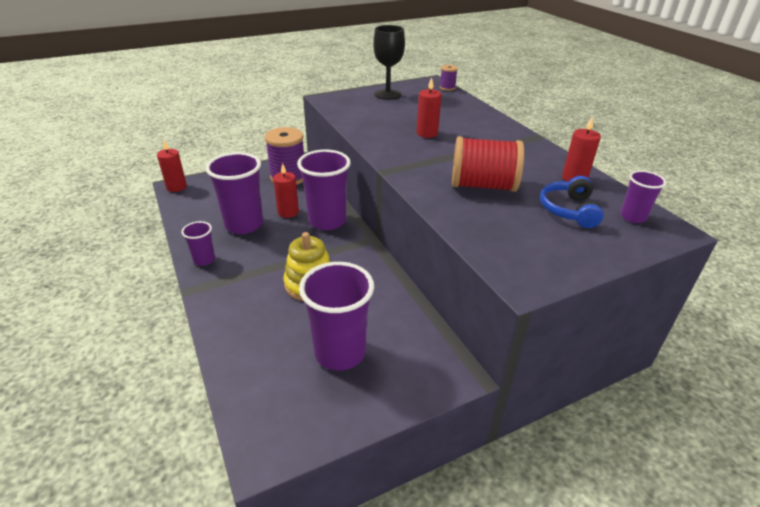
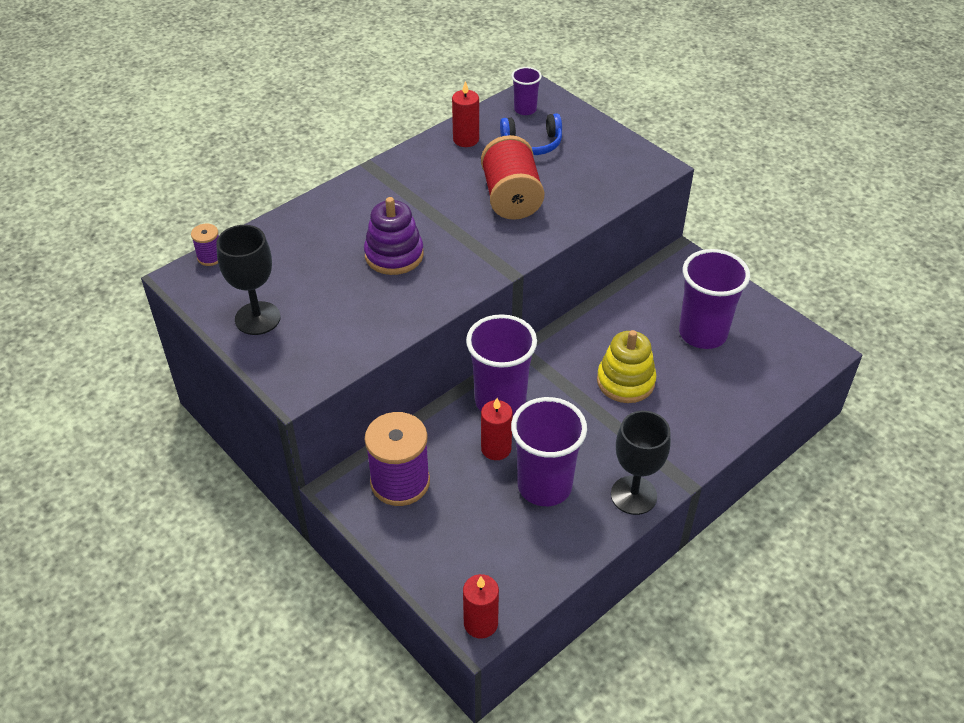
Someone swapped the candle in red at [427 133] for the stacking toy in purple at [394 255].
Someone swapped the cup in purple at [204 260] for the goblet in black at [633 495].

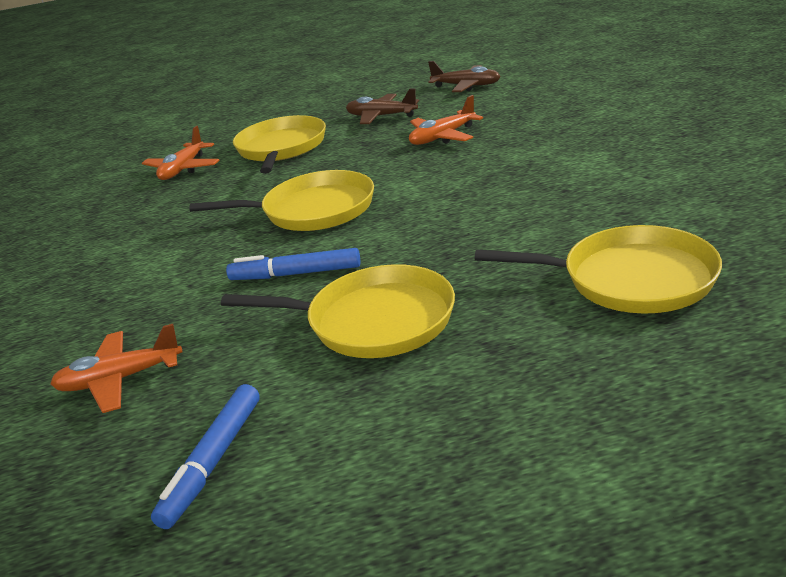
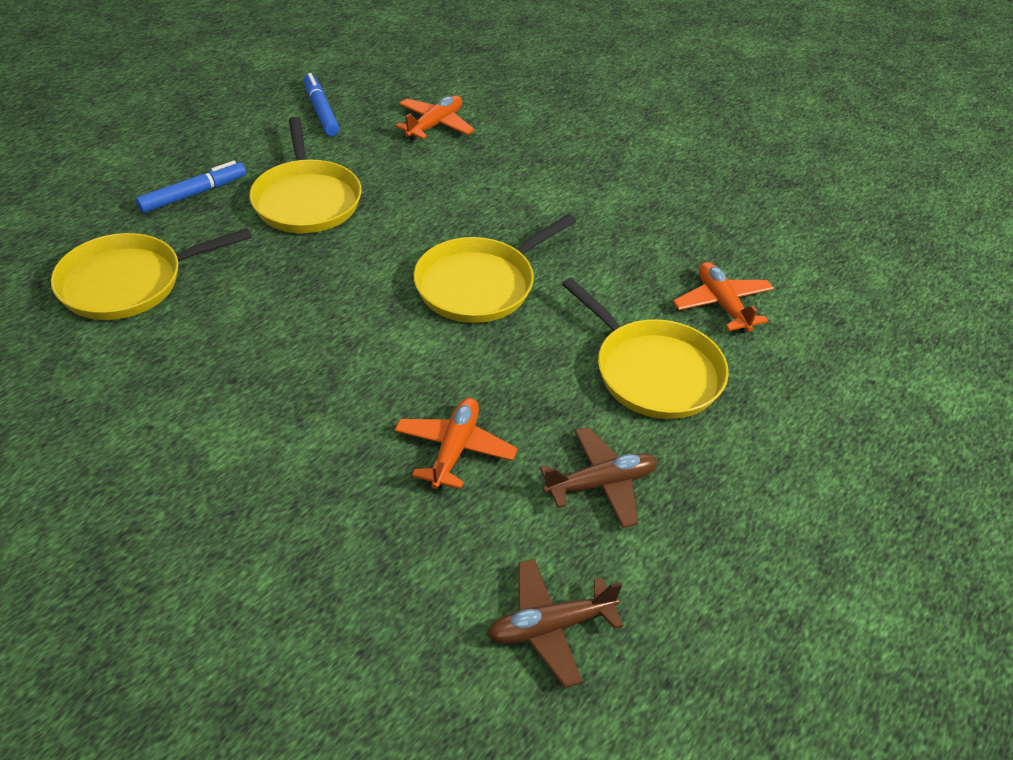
Someone carried the marker in blue from [296 274] to [193 194].
Someone rotated the pan in yellow at [373 321] by 75 degrees counterclockwise.

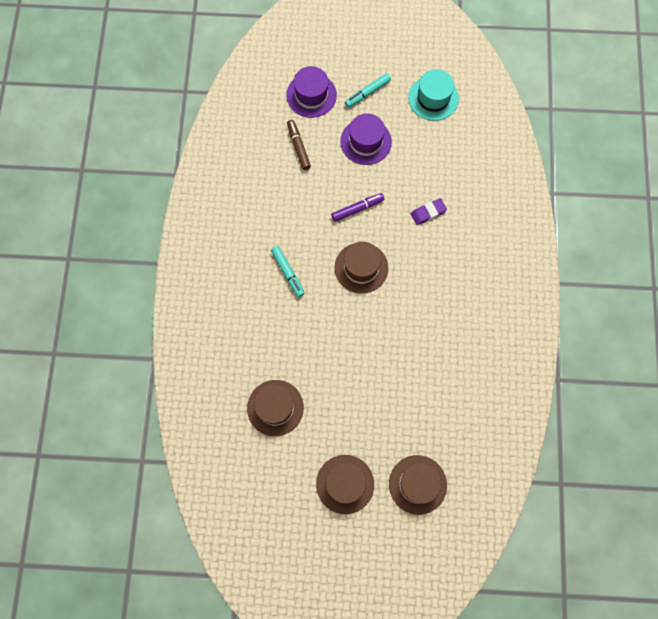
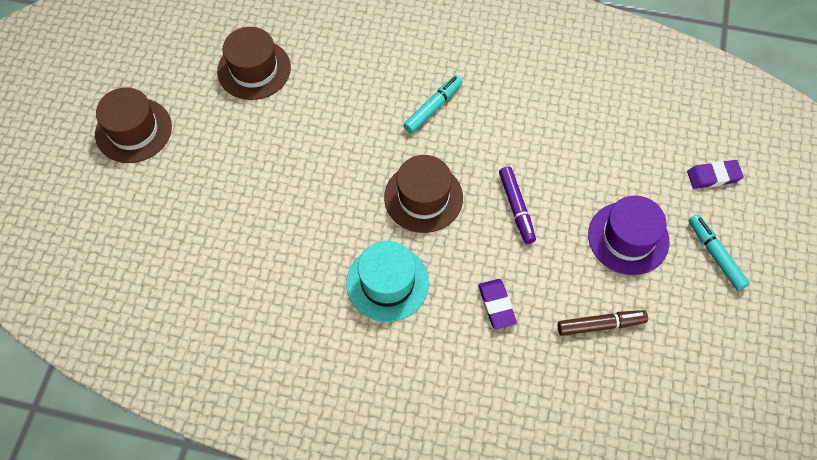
Someone swapped the hat in purple at [311 95] for the eraser in purple at [713 176].
Someone carried the hat in turquoise from [433 98] to [387 283].
Someone carried the marker in brown from [298 147] to [600 325].
Someone rotated the marker in turquoise at [288 273] by 150 degrees clockwise.
Someone took away the hat in brown at [417 484].

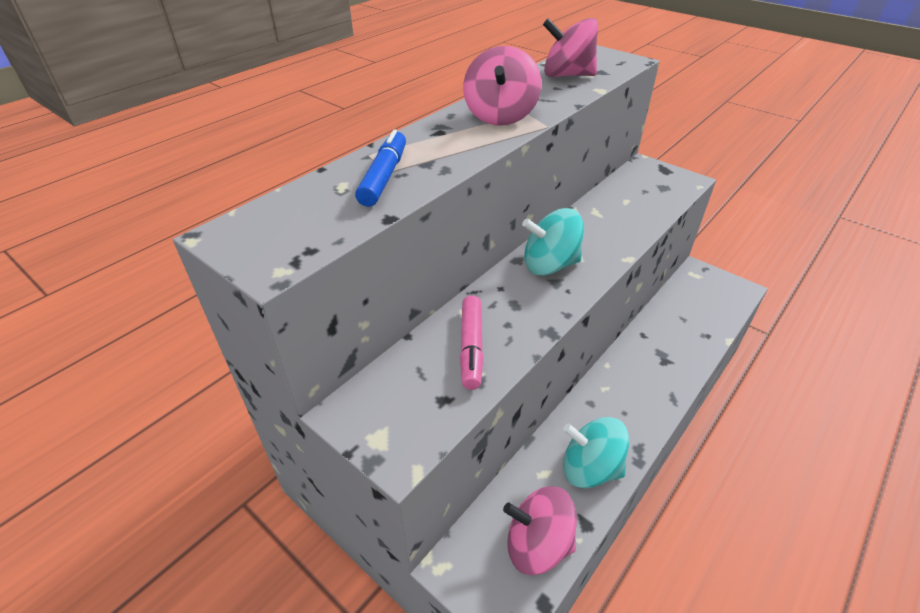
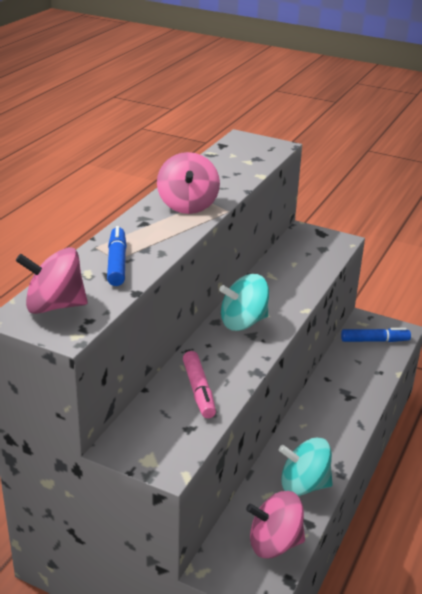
Someone carried the spinning top in pink from [567 75] to [54 306].
Someone put down the marker in blue at [374 341].

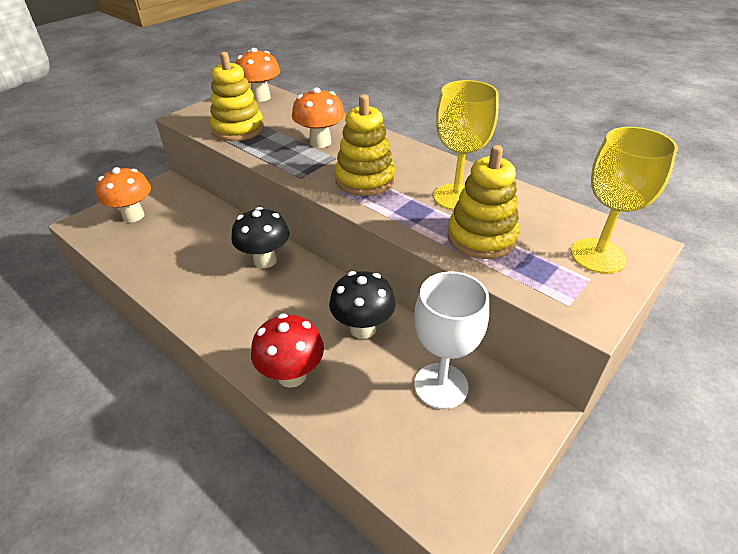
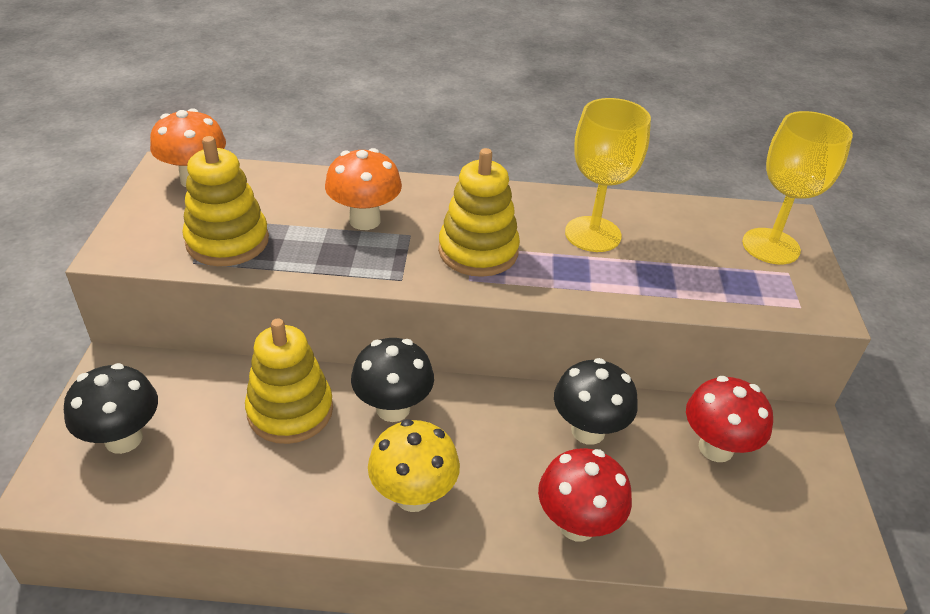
Someone carried the stacking toy in yellow from [481 237] to [290 411].
Someone repainted the mushroom in orange at [133 216], which became the mushroom in black at [123 439].
Someone swapped the goblet in white at [441 386] for the mushroom in red at [715 448].
Someone put down the mushroom in yellow at [413 496].

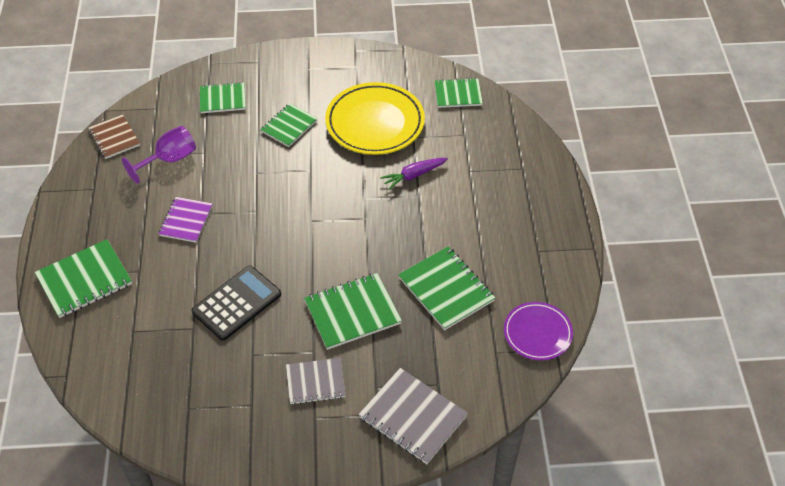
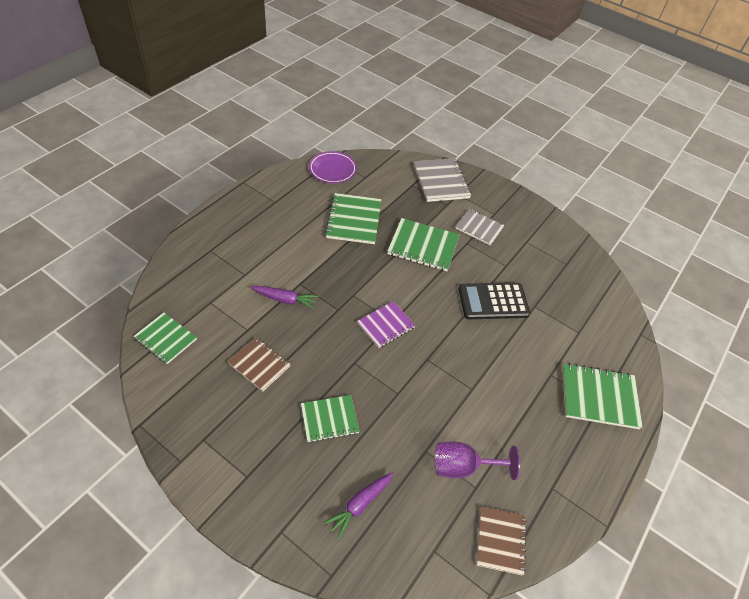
Someone swapped the notebook in green at [223 99] for the carrot in purple at [360 505].
Someone swapped the plate in yellow at [375 123] for the notebook in brown at [259 365].
Someone carried the notebook in purple from [186 221] to [386 325].

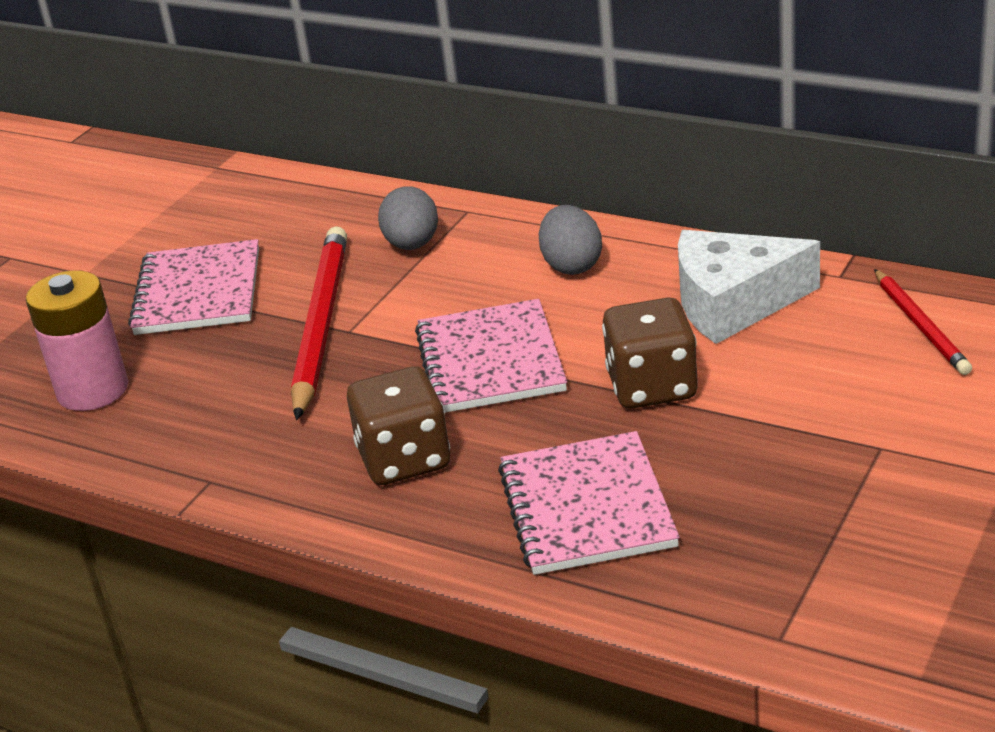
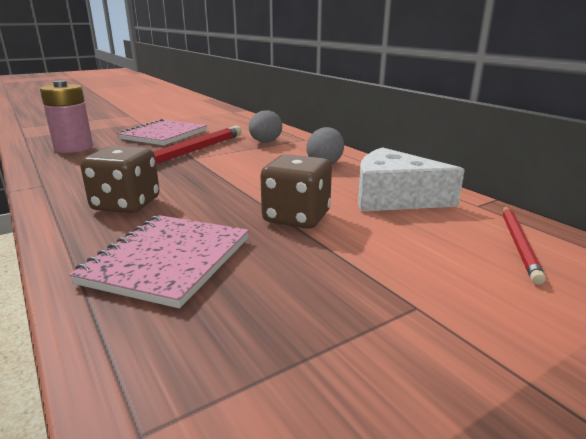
Someone took away the notebook in pink at [490 361].

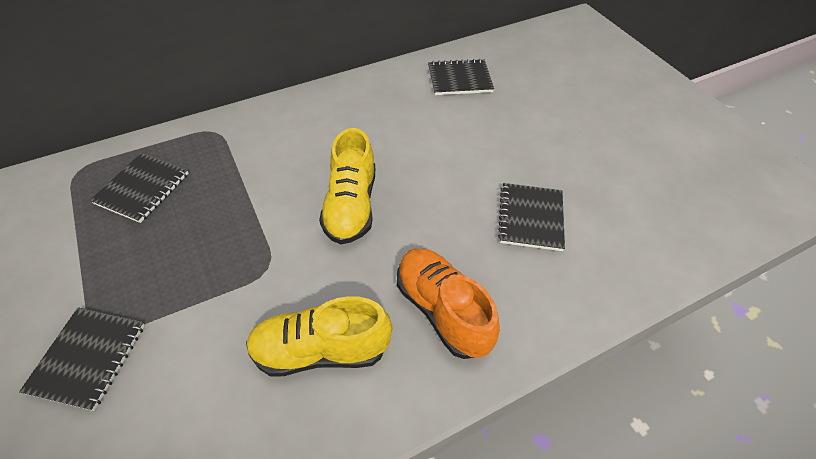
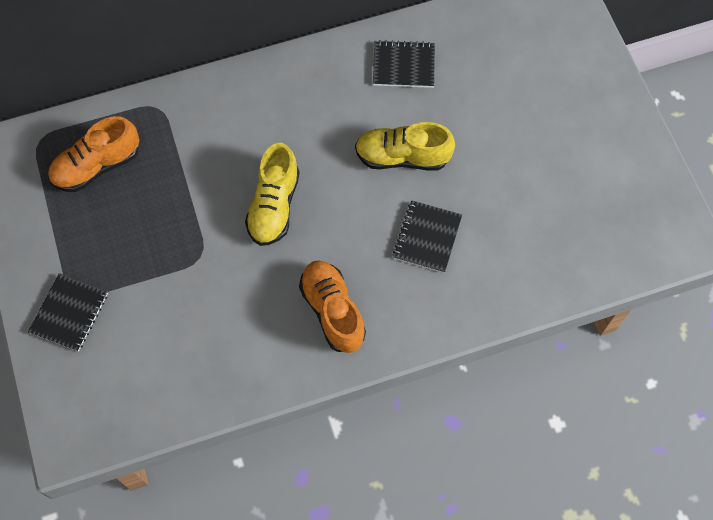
Someone swapped the notebook in black at [142 188] for the shoe in orange at [97 166].
Someone carried the shoe in yellow from [320 350] to [402 157].

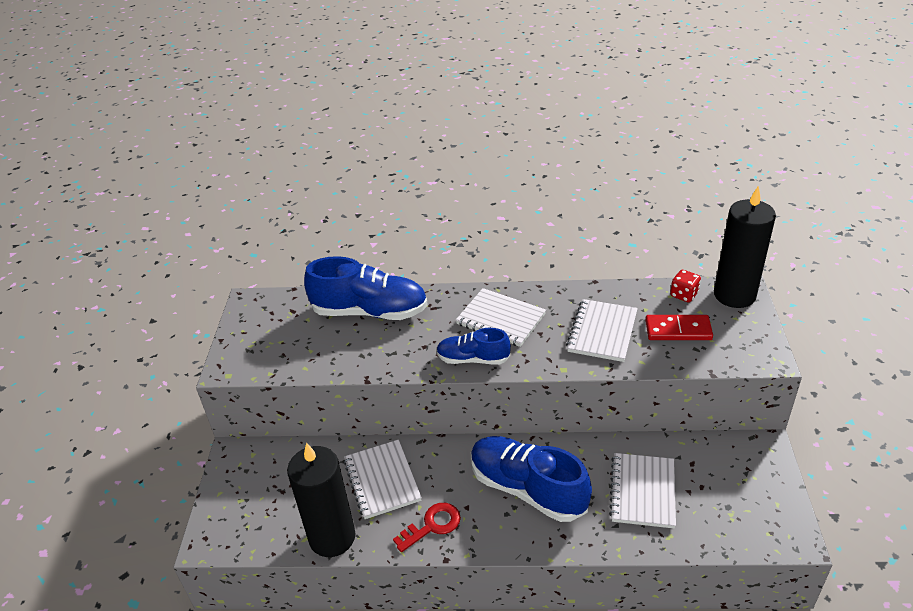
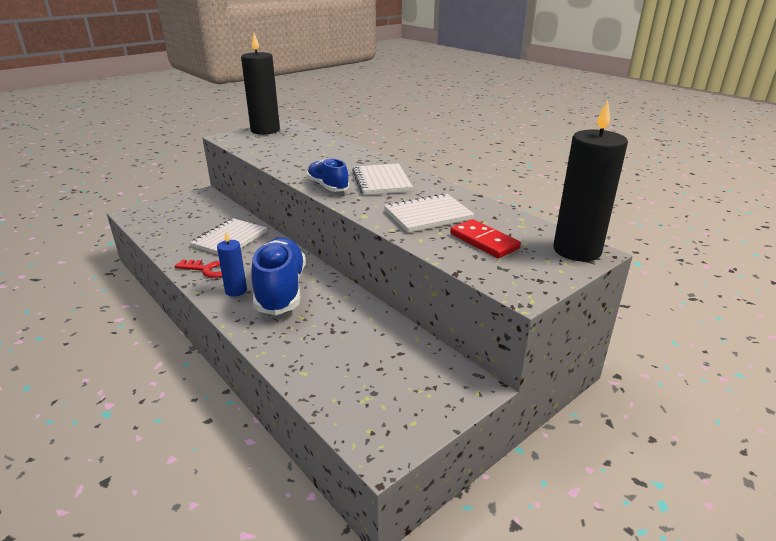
Someone took away the shoe in blue at [370 311].
Someone took away the dice in red at [684 295].
Someone carried the candle in black from [332 537] to [265 130].
Someone took away the notebook in white at [642 491].
Someone put down the candle in blue at [236 291].

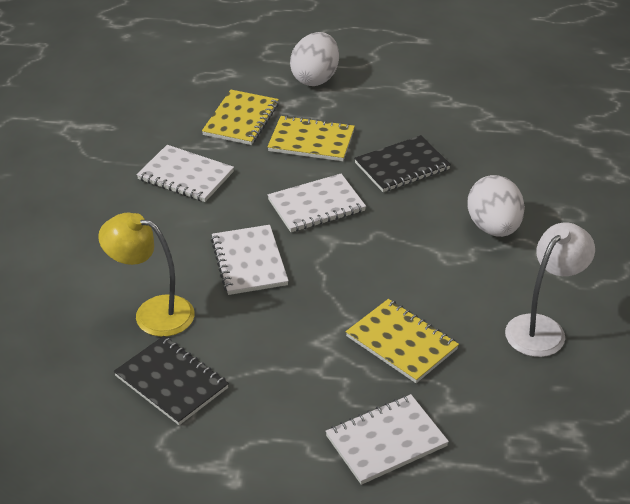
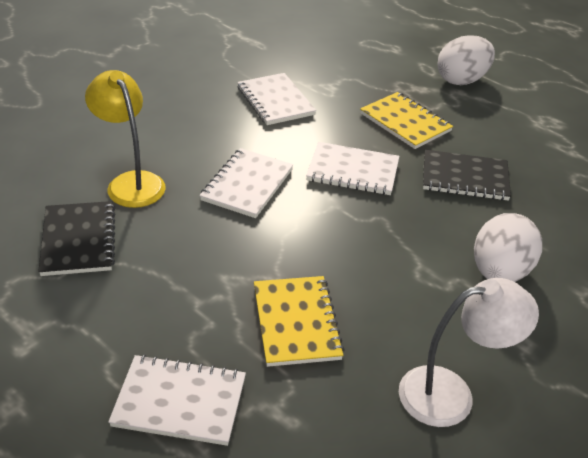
Someone took away the notebook in yellow at [241 119].

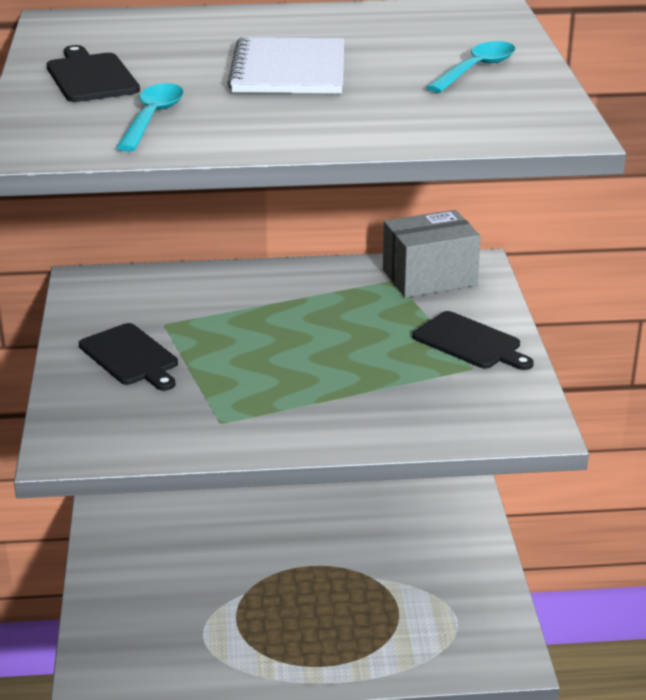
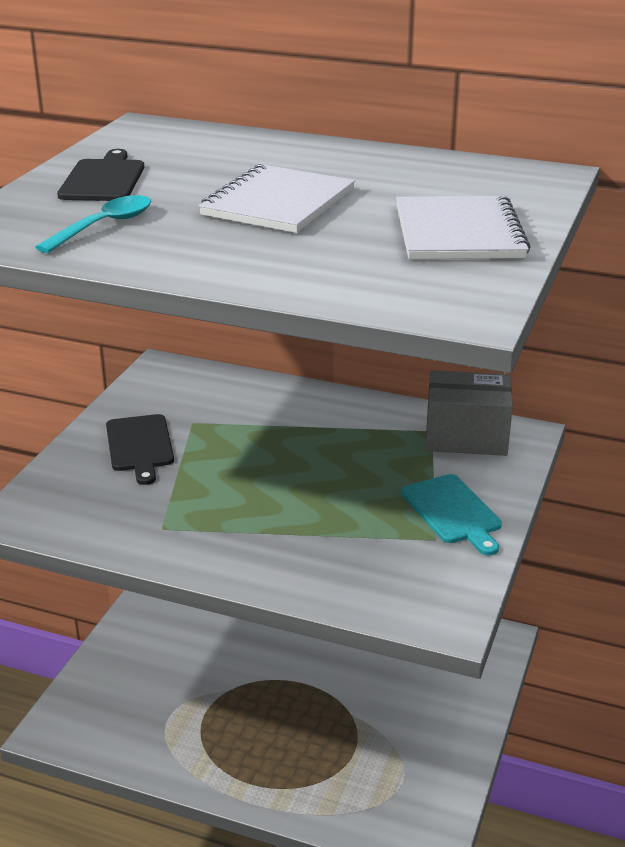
Someone swapped the spoon in turquoise at [476 69] for the notebook in white at [458 233].
Someone repainted the cutting board in black at [470 342], which became the cutting board in turquoise at [453 512].

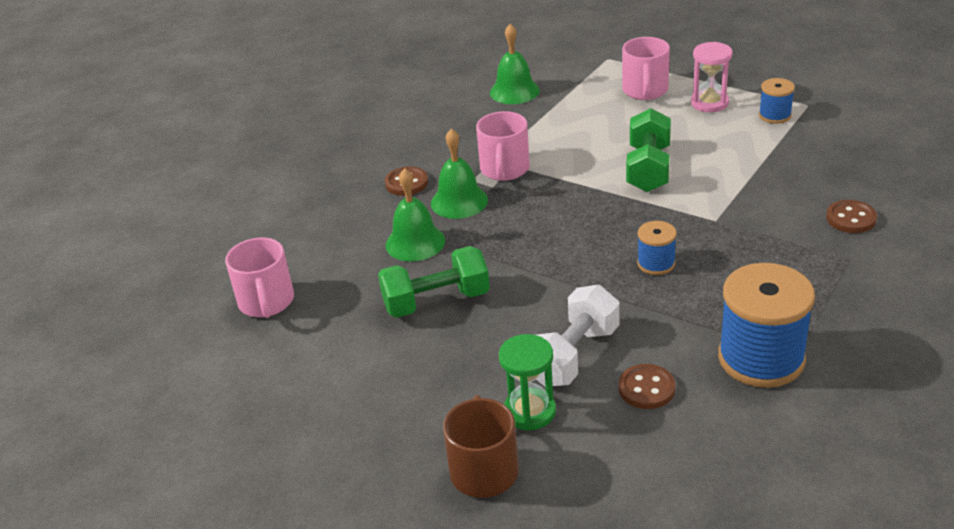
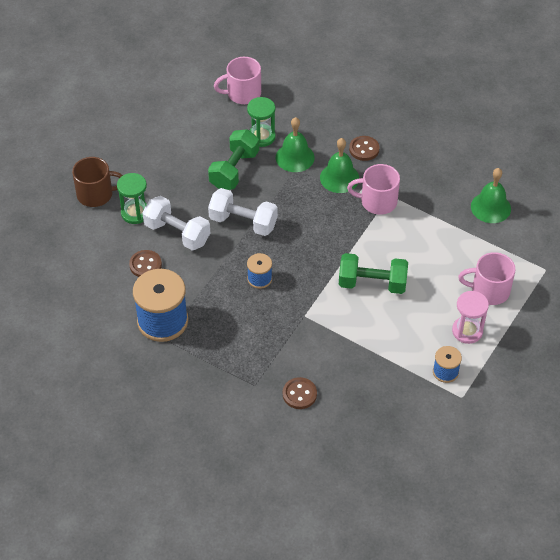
Someone rotated the dumbbell in green at [436 301] by 45 degrees clockwise.
Someone put down the hourglass in green at [261 137].
Someone put down the dumbbell in white at [243 222].

